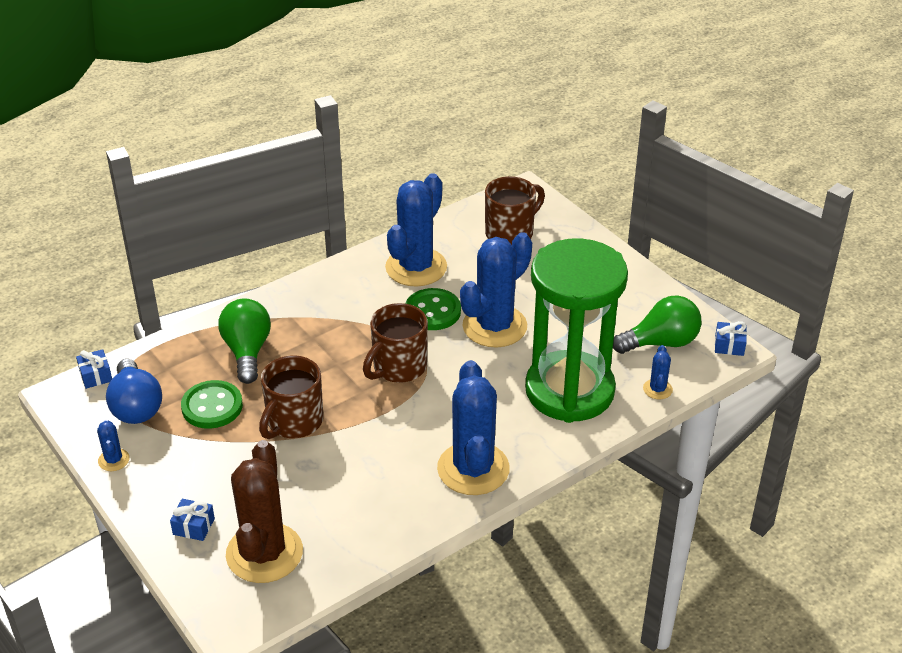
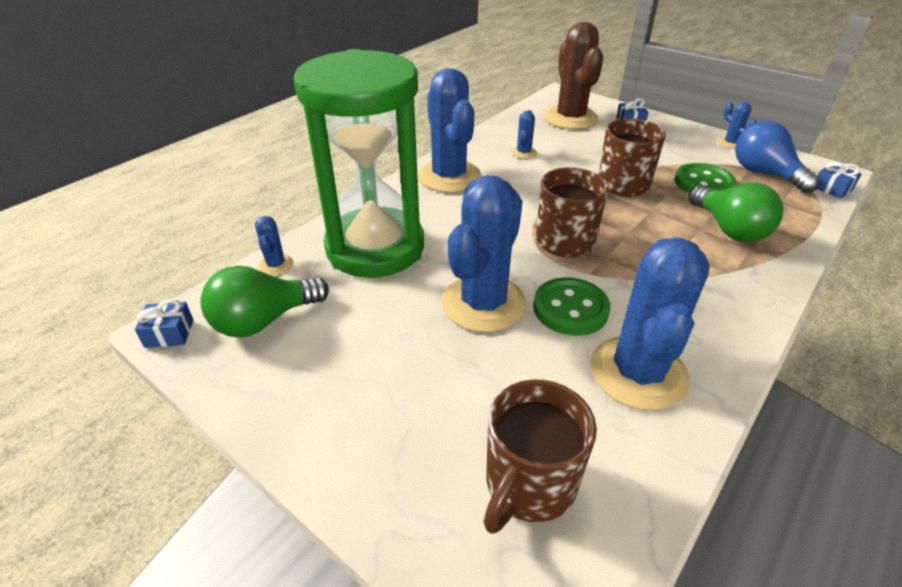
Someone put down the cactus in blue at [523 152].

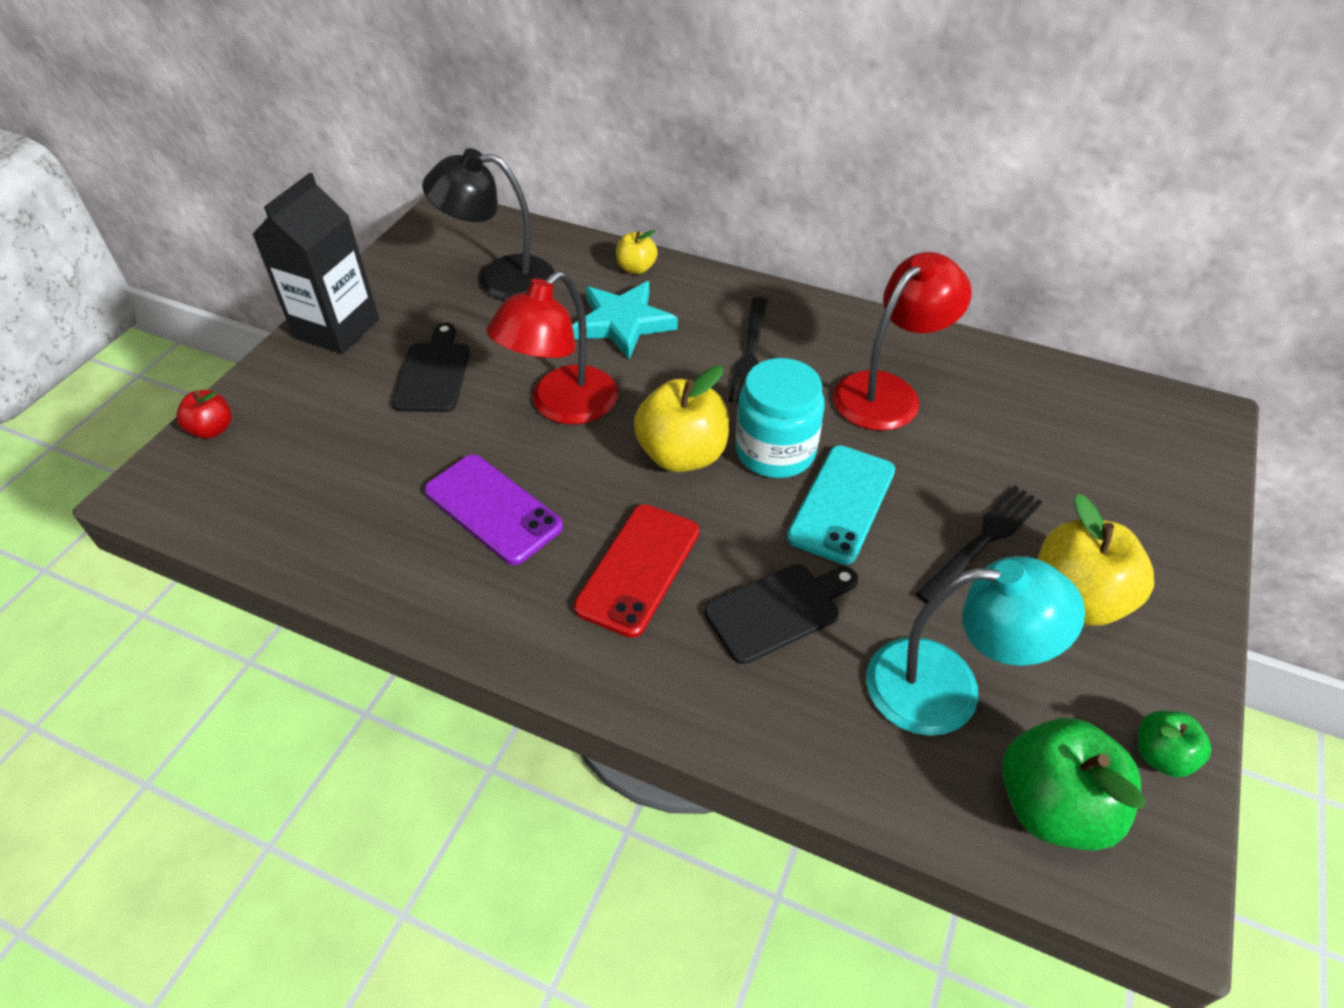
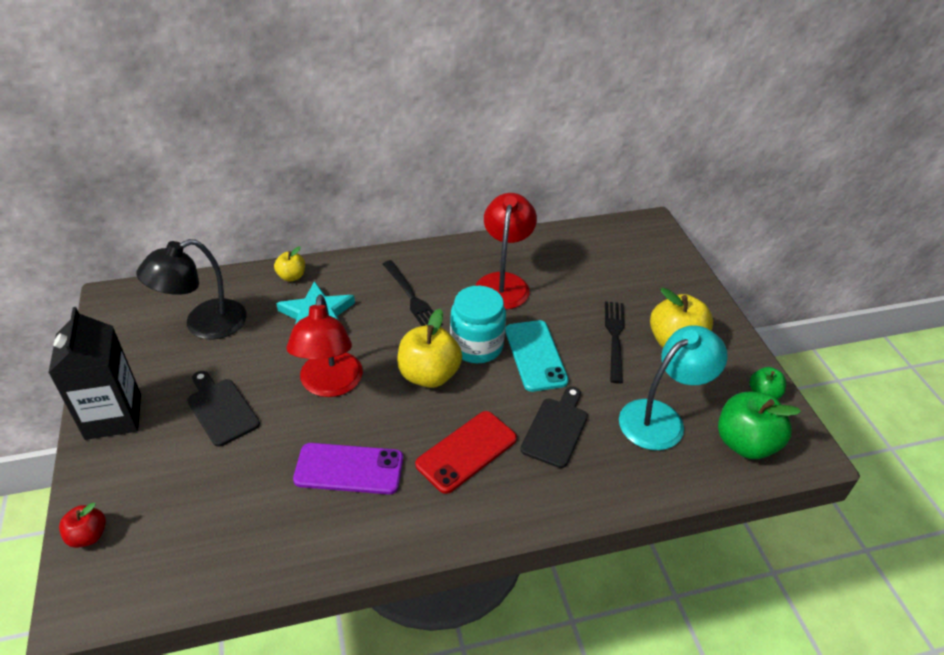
Someone rotated the phone in red at [638 569] by 60 degrees clockwise.

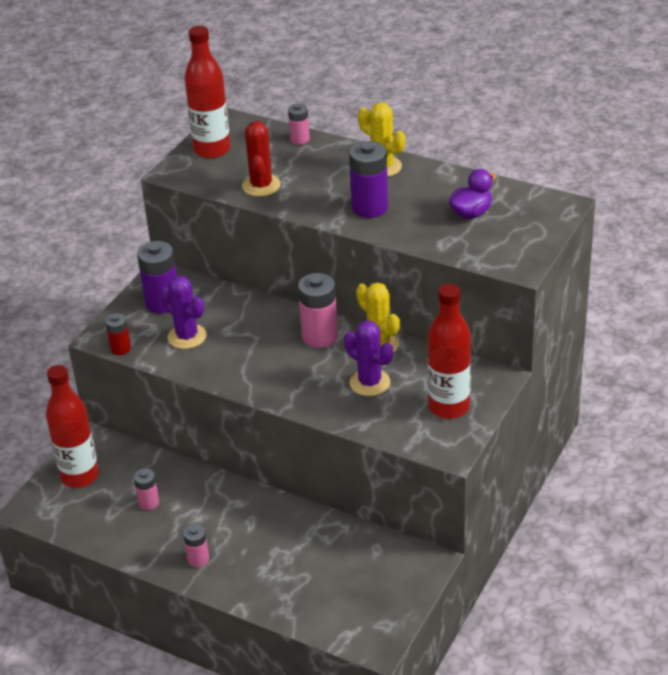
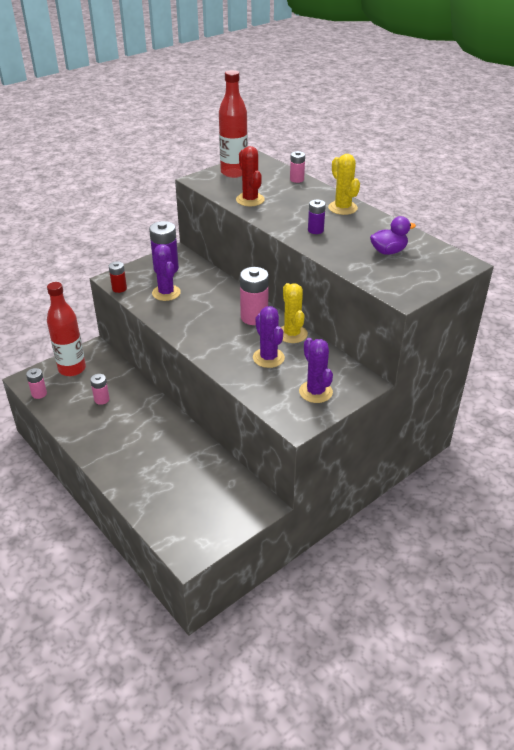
Someone rotated the cactus in red at [261 185] by 45 degrees counterclockwise.
Someone scaled the battery in purple at [370 207] by 0.57.
Someone swapped the bottle in red at [449 407] for the cactus in purple at [315 392].
Someone carried the battery in pink from [198 559] to [39 394].

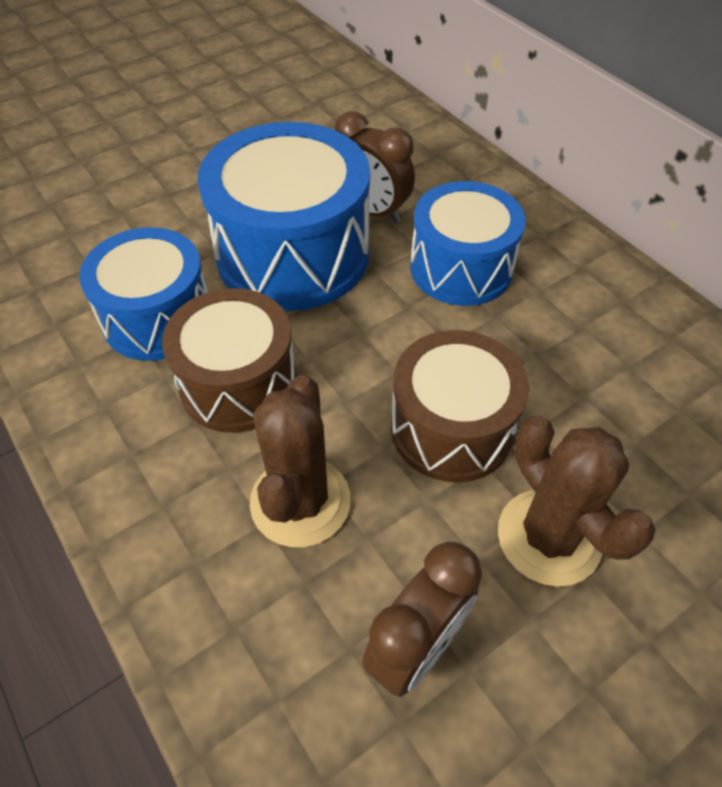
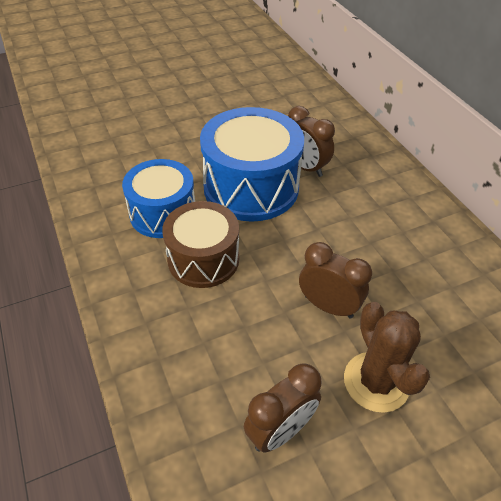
Someone took away the drum in blue at [461 268].
Someone swapped the drum in brown at [451 428] for the clock in brown at [328 306].
Someone took away the cactus in brown at [300 501].

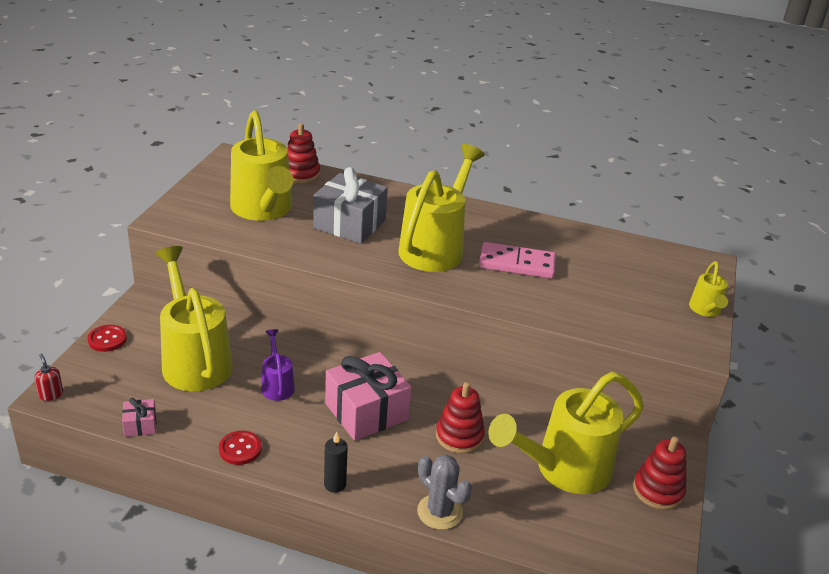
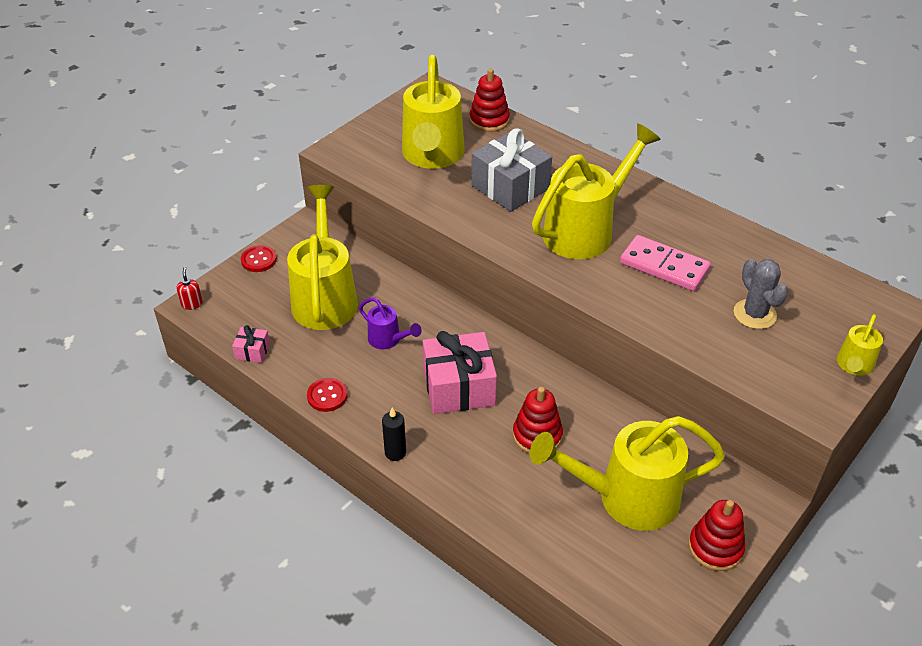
Someone rotated the watering can in purple at [277 385] by 120 degrees clockwise.
Someone carried the cactus in grey from [440 512] to [754 314].

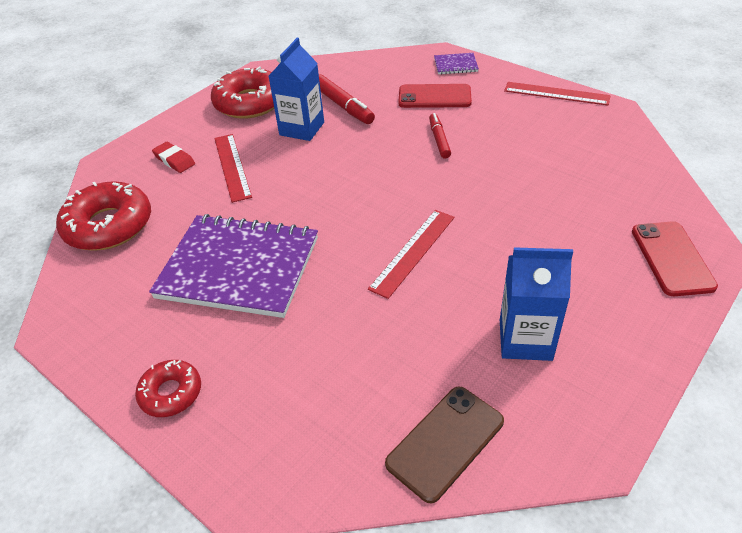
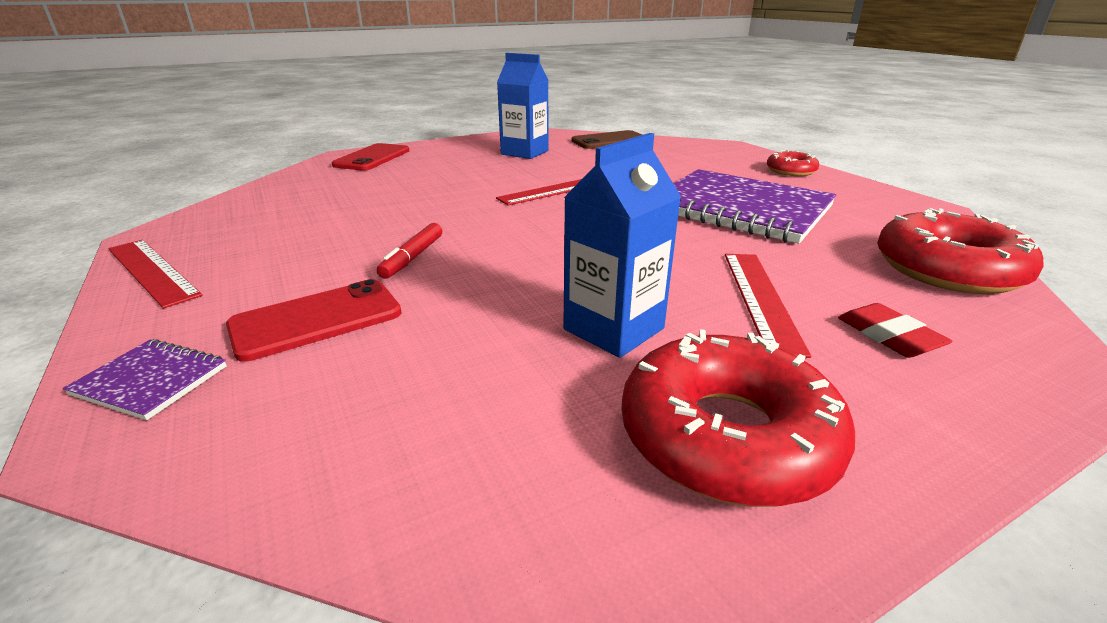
Someone took away the marker in red at [343 105].
Someone rotated the phone in red at [434 97] by 60 degrees counterclockwise.

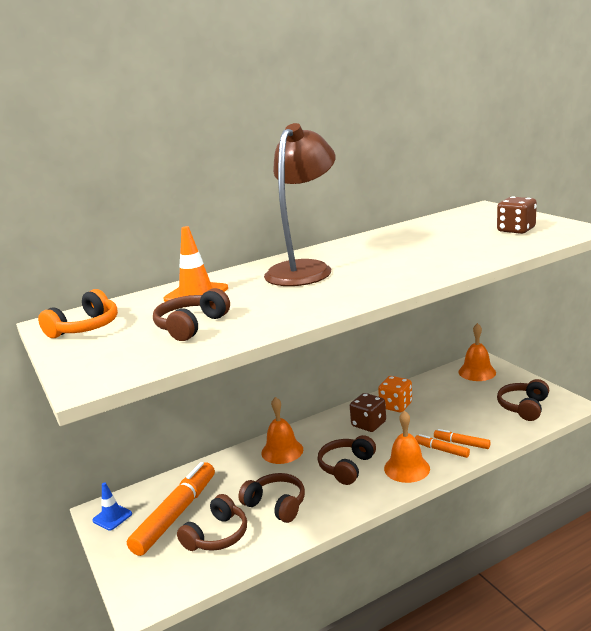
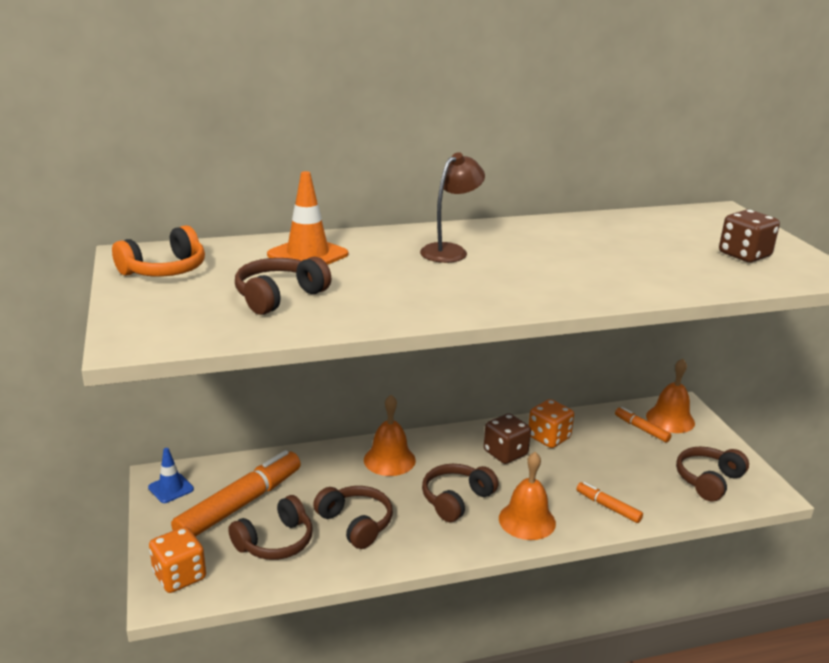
Someone scaled the lamp in brown at [304 269] by 0.55.
Someone carried the marker in orange from [441 450] to [641 429].
Someone put down the dice in orange at [179 576].

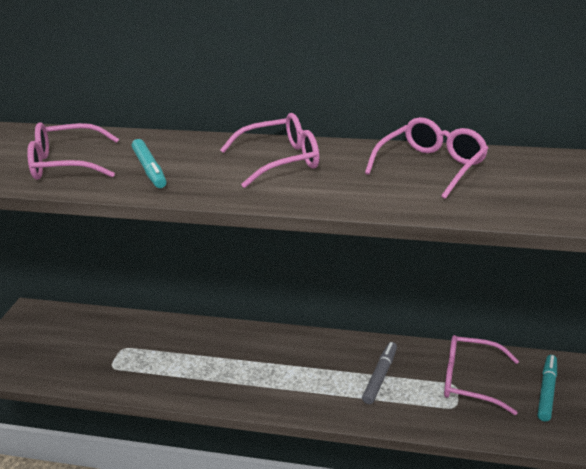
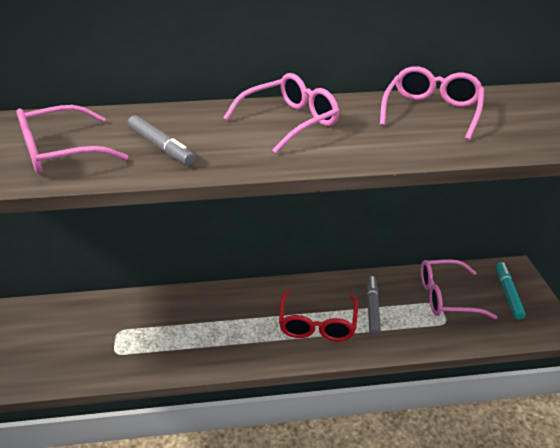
Someone repainted the marker in turquoise at [149 169], which became the marker in grey at [161 146].
Someone put down the glasses in red at [317 324].

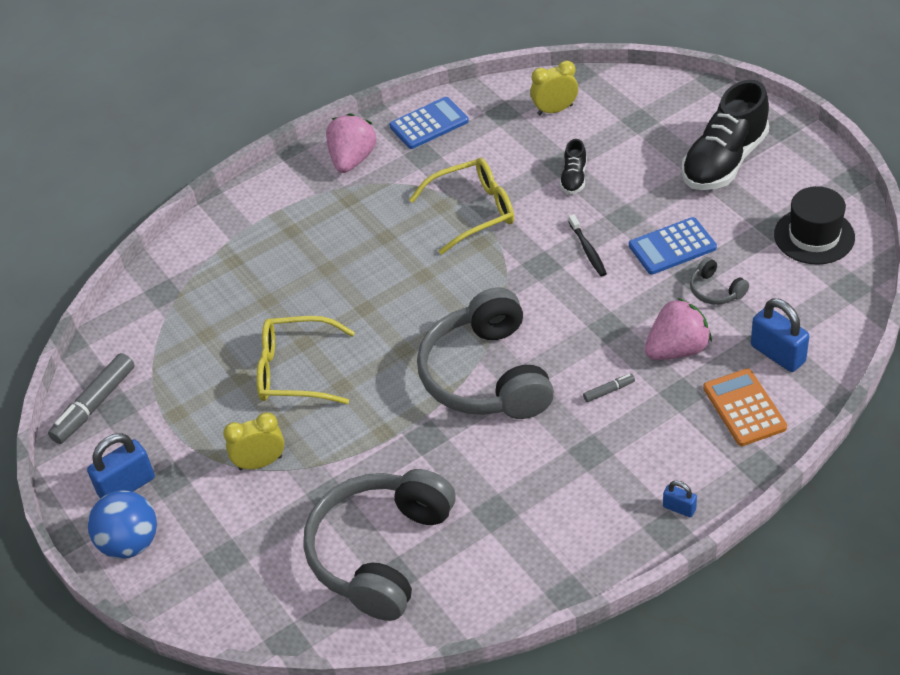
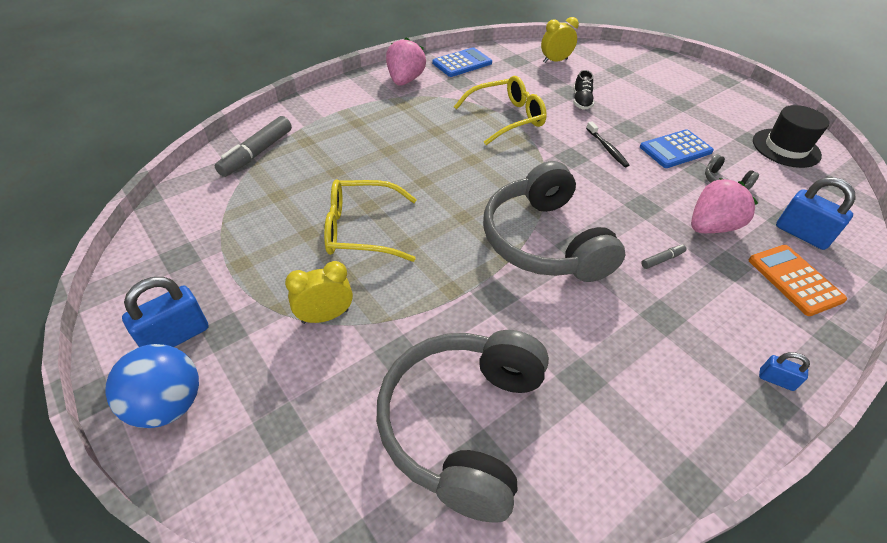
Someone took away the shoe in black at [724 161].
Someone carried the marker in grey from [94 405] to [257 153].

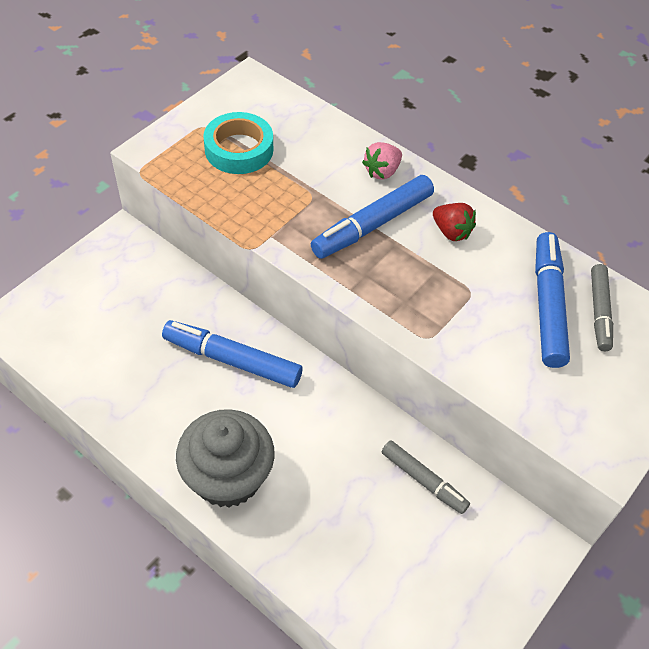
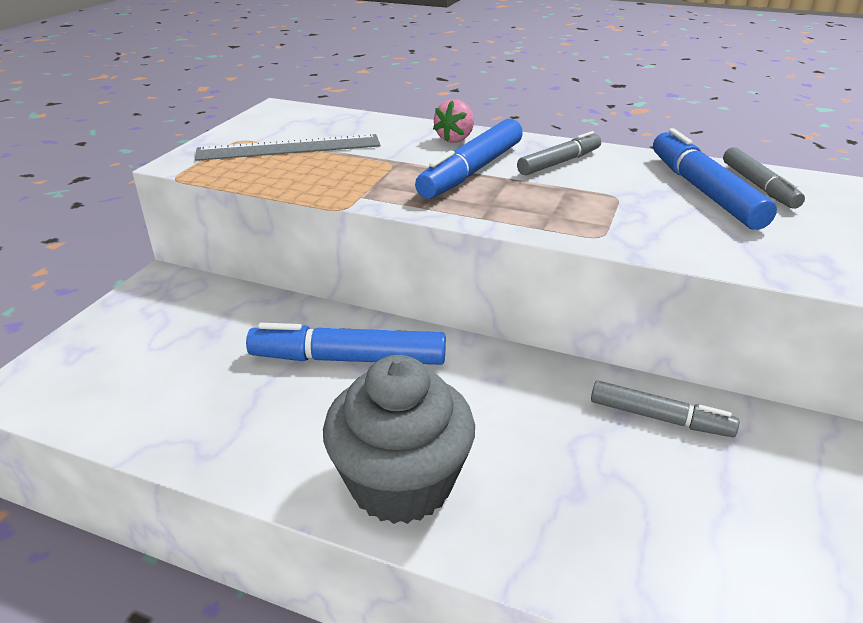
Someone swapped the tape in turquoise at [239 149] for the ruler in grey at [289 148].
Someone swapped the strawberry in red at [451 232] for the marker in grey at [559 162].

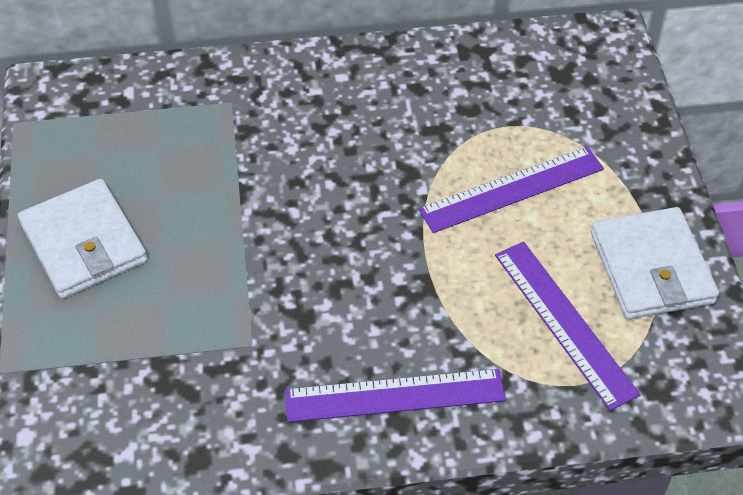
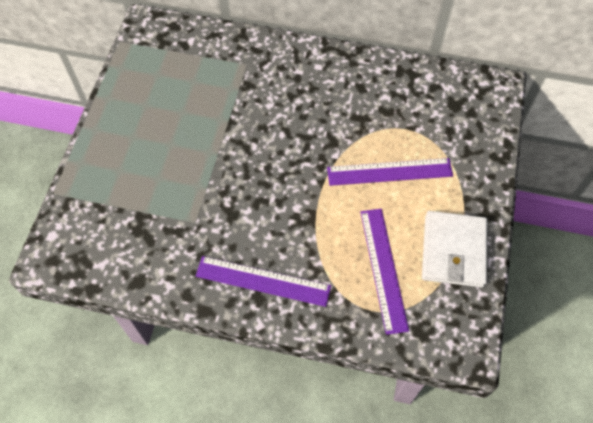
Someone took away the wallet in white at [84 243].

